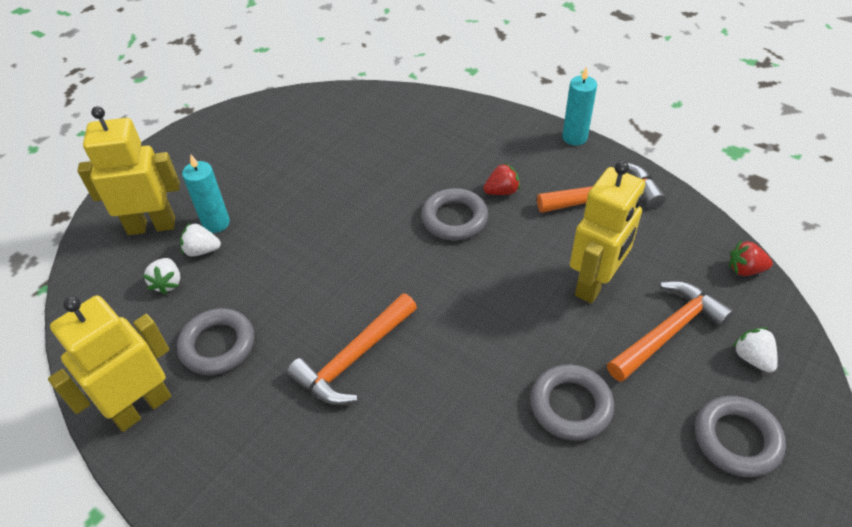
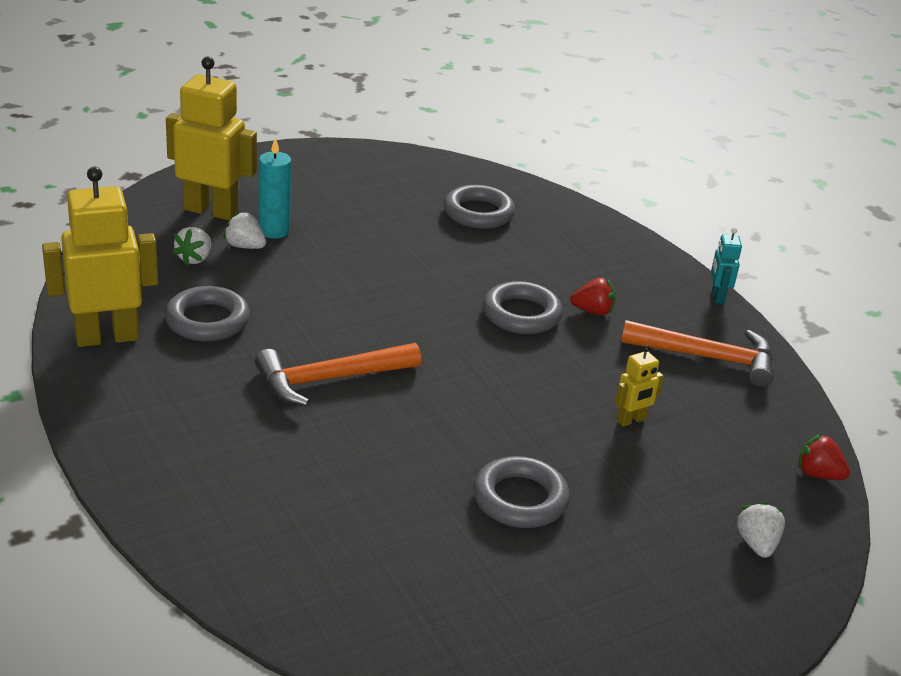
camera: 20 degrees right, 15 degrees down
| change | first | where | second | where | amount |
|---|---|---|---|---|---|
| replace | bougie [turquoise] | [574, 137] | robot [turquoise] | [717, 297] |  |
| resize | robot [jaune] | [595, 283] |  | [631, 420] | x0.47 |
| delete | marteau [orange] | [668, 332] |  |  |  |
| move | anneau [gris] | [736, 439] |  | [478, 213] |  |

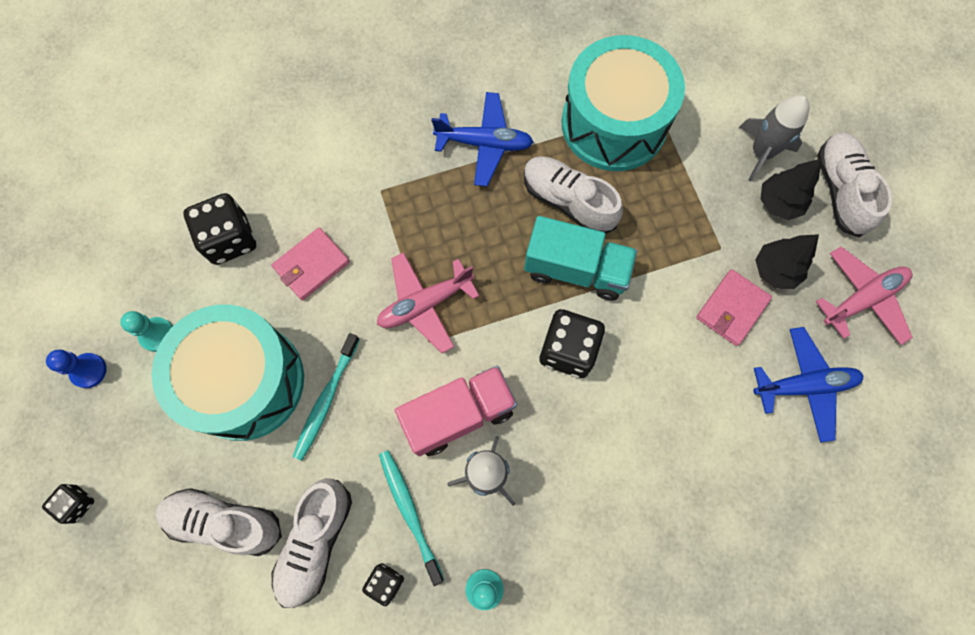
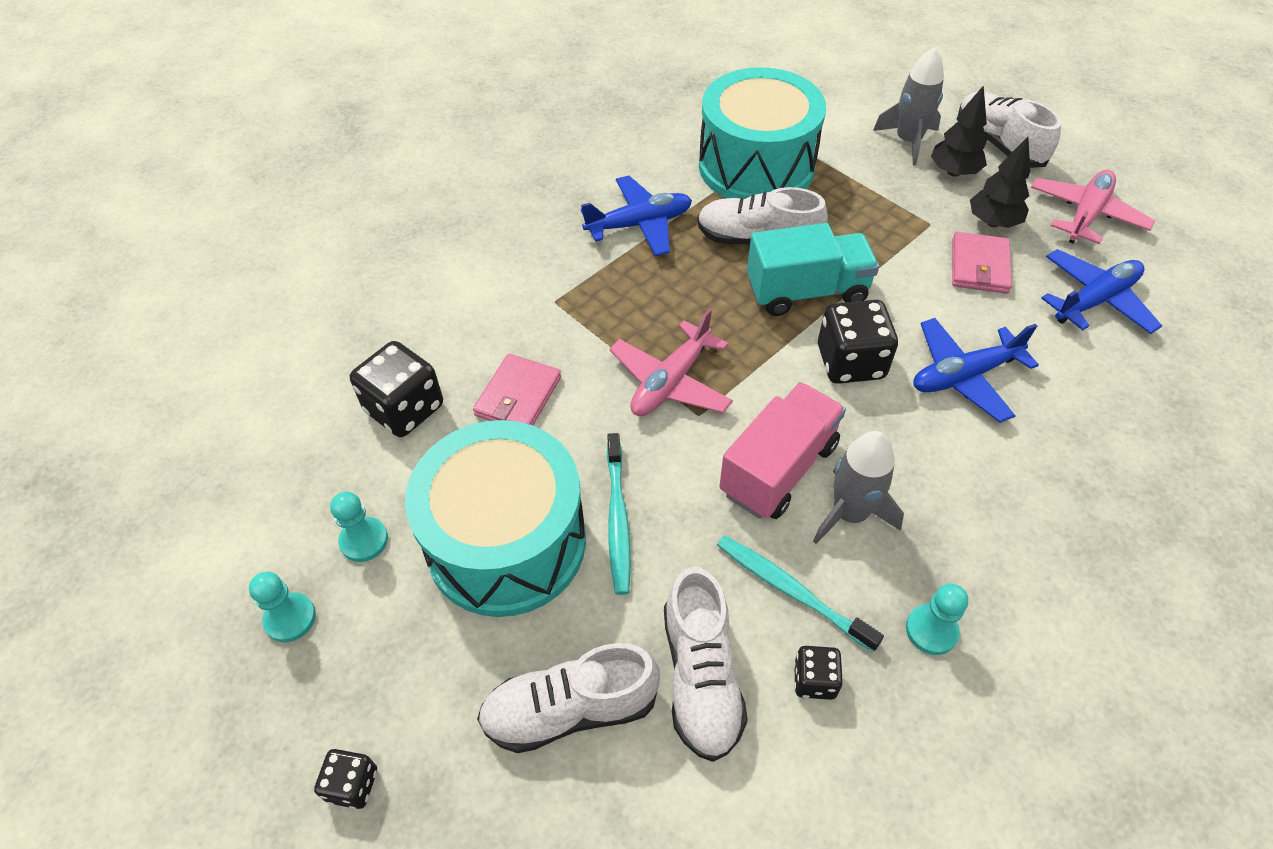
camera: 25 degrees left, 20 degrees down
| change | first | where | second | where | amount |
|---|---|---|---|---|---|
| recolor | pion [bleu] | [89, 371] | pion [turquoise] | [290, 618] |  |
| insert |  |  | avion [bleu] | [964, 376] |  |

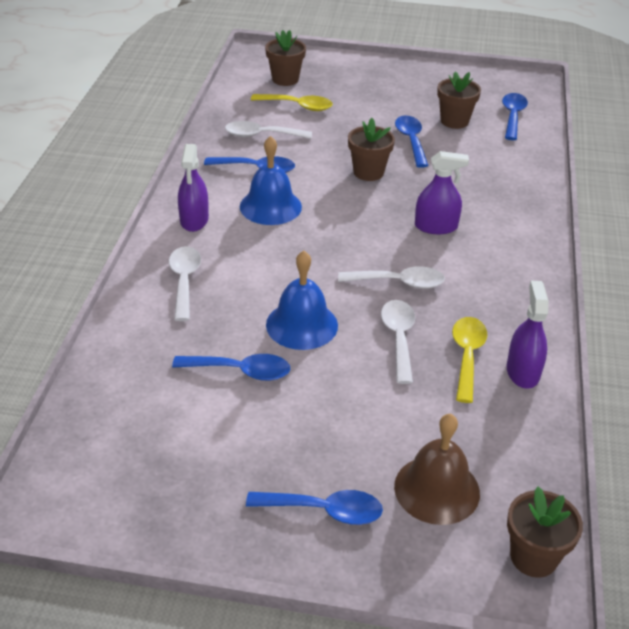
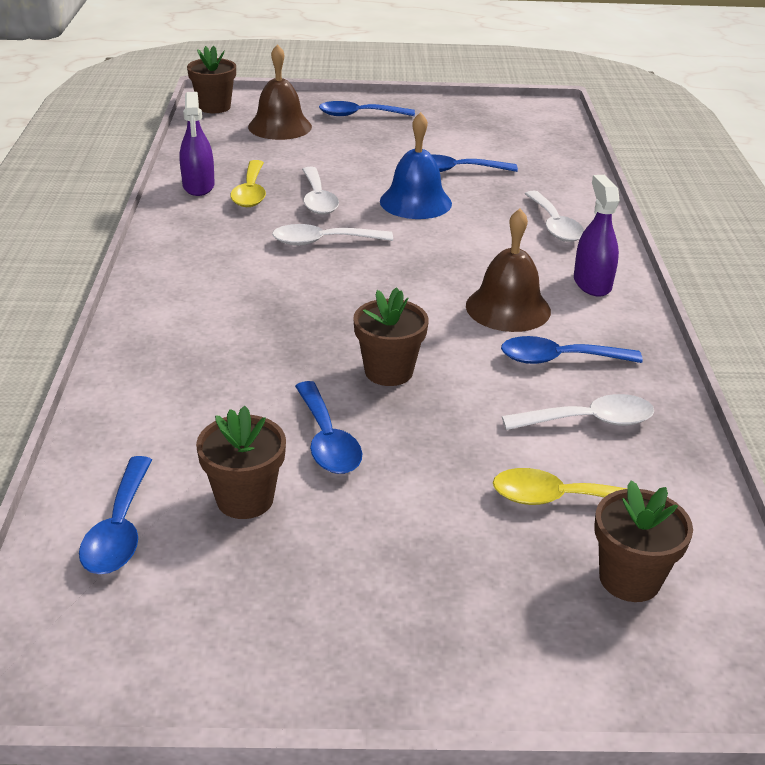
camera: 170 degrees right, 5 degrees down
| change | first | where | second | where | amount |
|---|---|---|---|---|---|
| recolor | cloche [bleu] | [270, 206] | cloche [marron] | [508, 308] |  |
| delete | vaporisateur [violet] | [436, 226] |  |  |  |

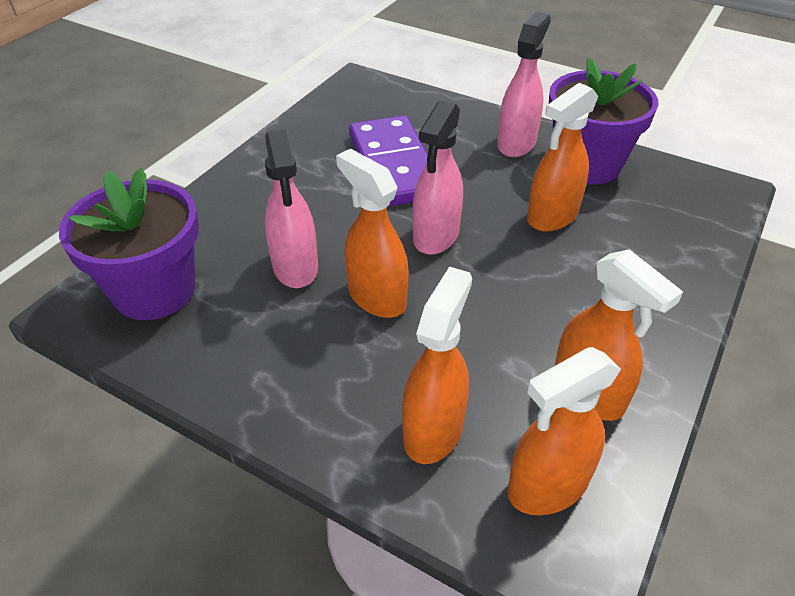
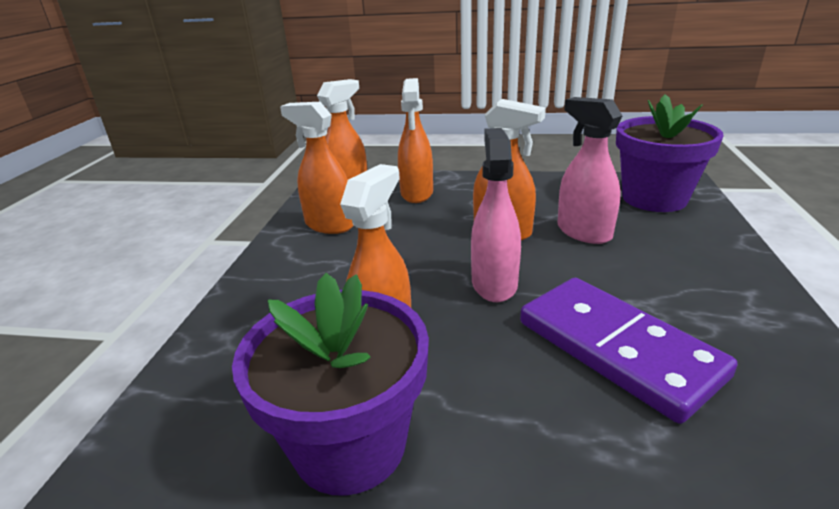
camera: 160 degrees right, 15 degrees down
| change | first | where | second | where | amount |
|---|---|---|---|---|---|
| delete | vaporisateur [rose] | [516, 143] |  |  |  |

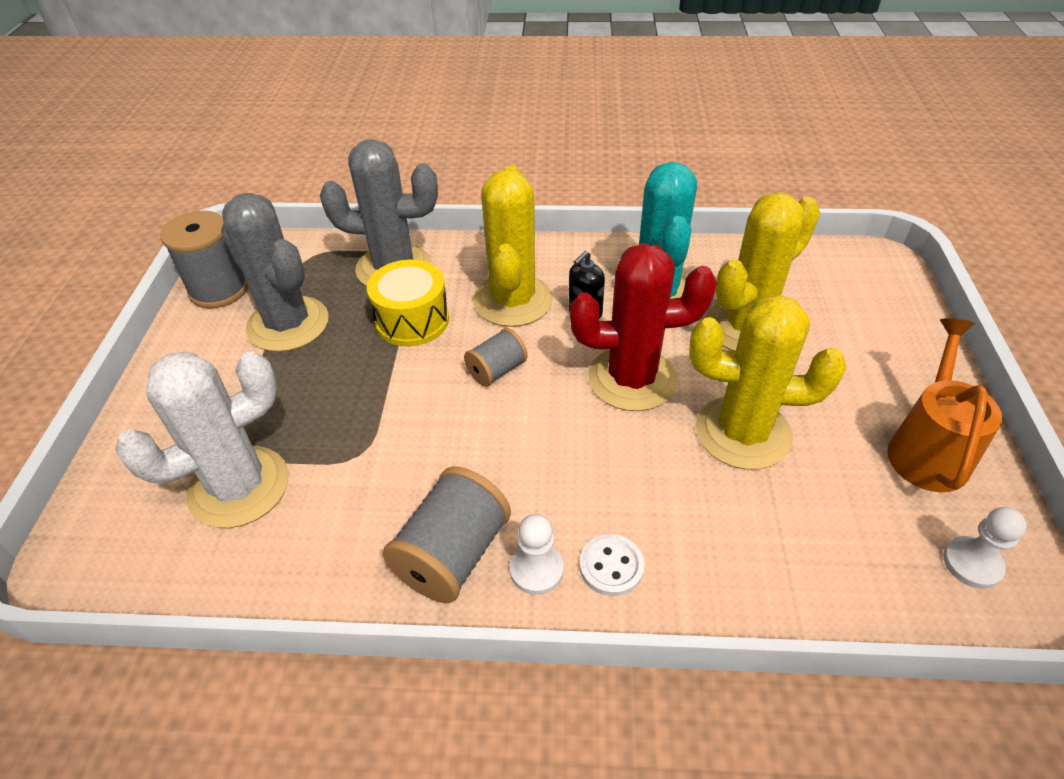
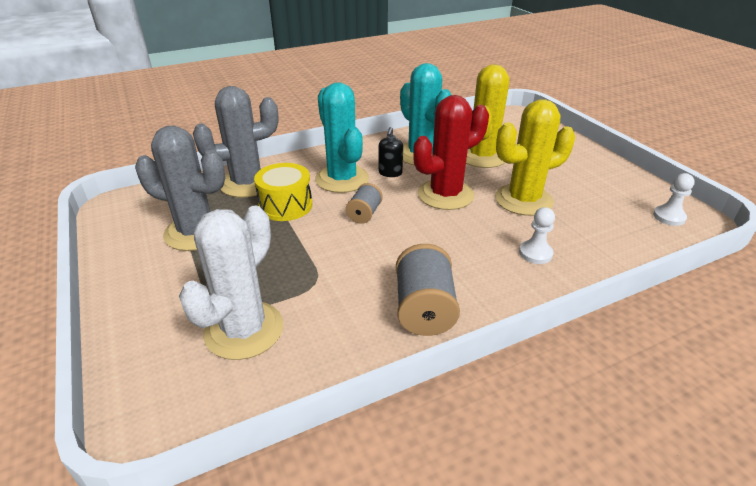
camera: 30 degrees left, 10 degrees down
| change | first | where | second | where | amount |
|---|---|---|---|---|---|
| recolor | cactus [jaune] | [513, 301] | cactus [turquoise] | [342, 179] |  |
| delete | bobine [gris] | [219, 289] |  |  |  |
| delete | arrosoir [orange] | [927, 448] |  |  |  |
| move | pion [blanc] | [536, 570] |  | [535, 253] |  |
| delete | bouton [blanc] | [611, 566] |  |  |  |

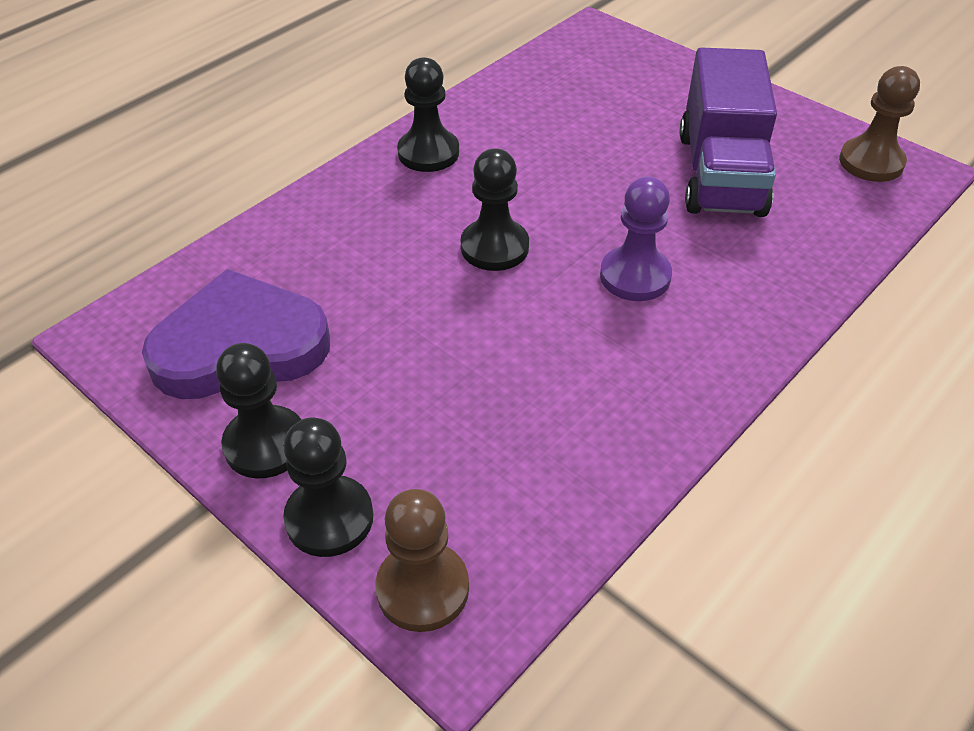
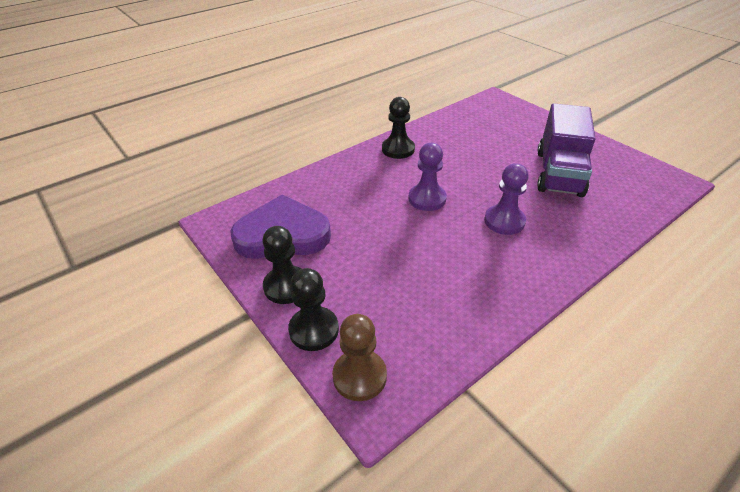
camera: 10 degrees right, 5 degrees down
| change | first | where | second | where | amount |
|---|---|---|---|---|---|
| delete | pion [marron] | [871, 162] |  |  |  |
| recolor | pion [noir] | [494, 247] | pion [violet] | [427, 199] |  |

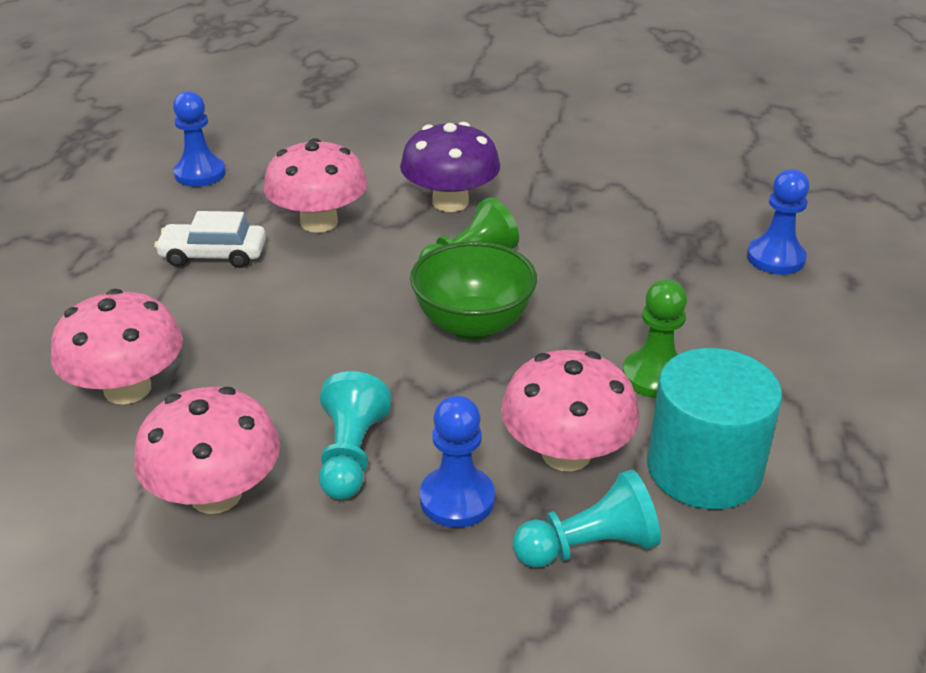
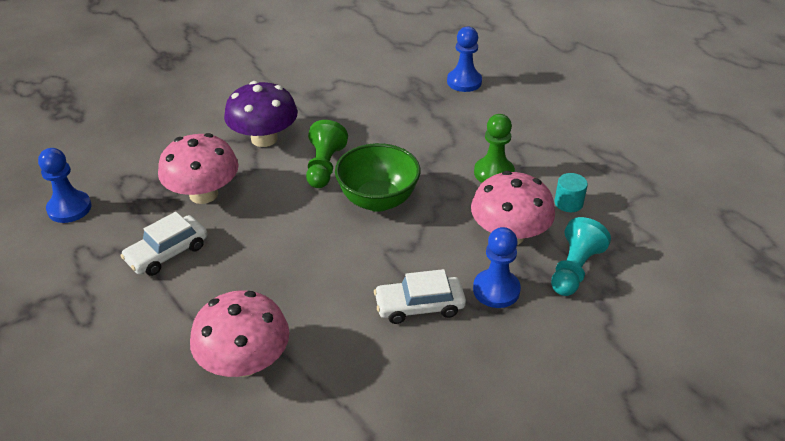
camera: 45 degrees left, 5 degrees up
| change | first | where | second | where | amount |
|---|---|---|---|---|---|
| resize | cylindre [turquoise] | [704, 469] |  | [568, 203] | x0.44 |
| replace | pion [turquoise] | [351, 455] | voiture [blanc] | [419, 306] |  |
| delete | champignon [rose] | [216, 494] |  |  |  |

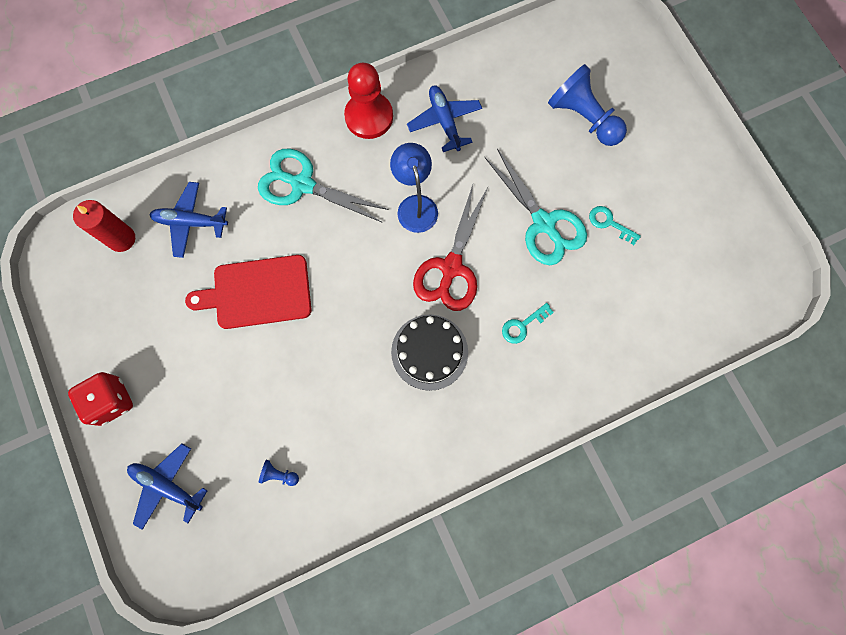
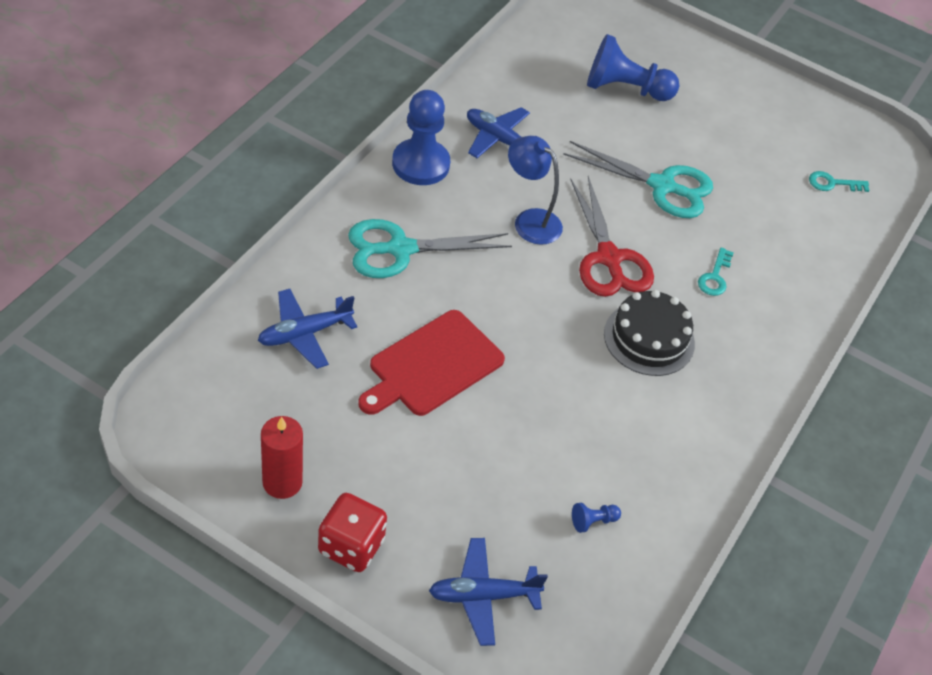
camera: 40 degrees left, 25 degrees down
| change | first | where | second | where | amount |
|---|---|---|---|---|---|
| recolor | pion [rouge] | [369, 117] | pion [bleu] | [420, 164] |  |
| move | bougie [rouge] | [121, 239] |  | [282, 482] |  |
| move | clé [turquoise] | [609, 223] |  | [832, 183] |  |

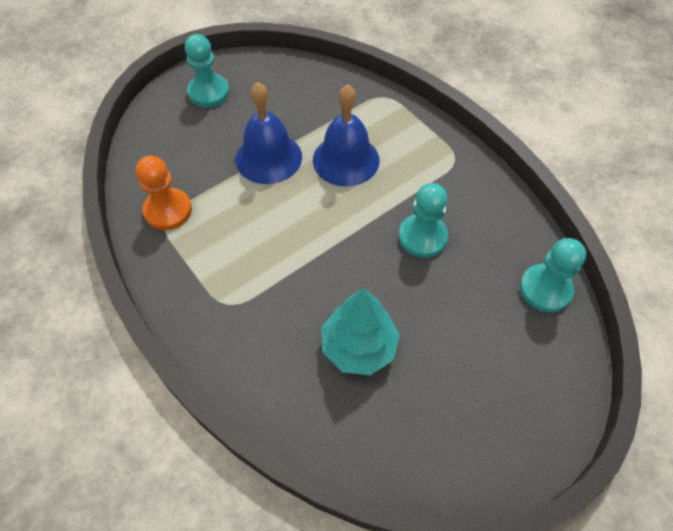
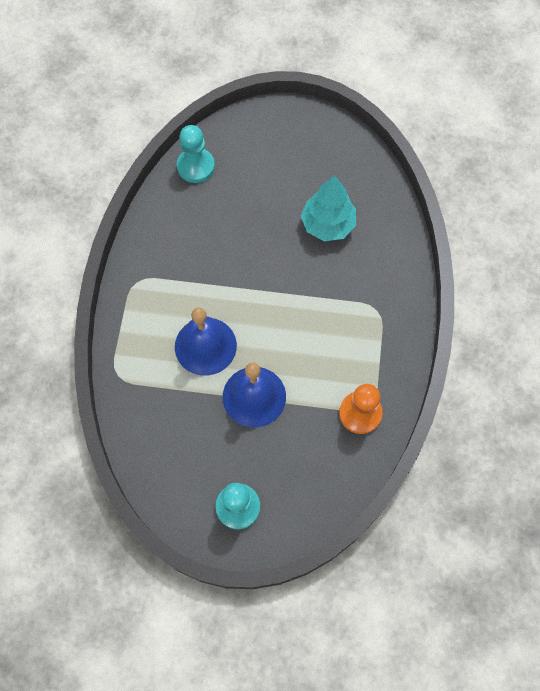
camera: 135 degrees left, 10 degrees up
| change | first | where | second | where | amount |
|---|---|---|---|---|---|
| delete | pion [turquoise] | [422, 237] |  |  |  |

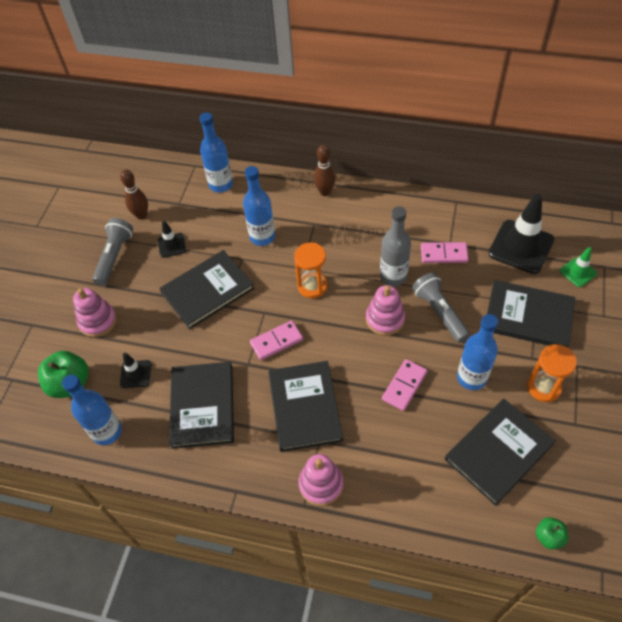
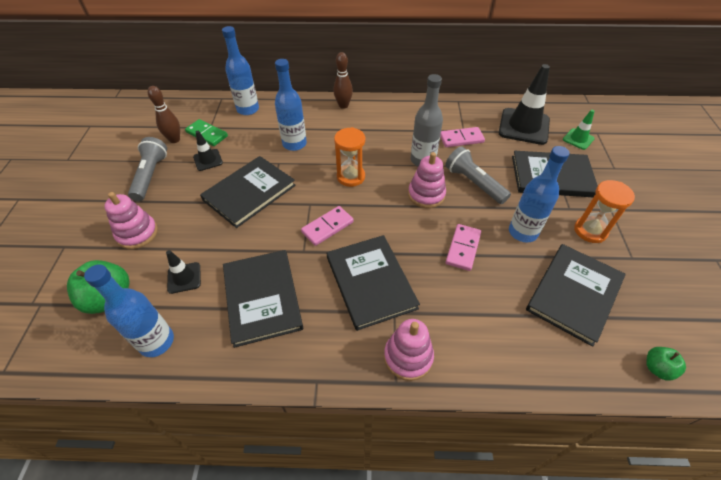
camera: 15 degrees left, 5 degrees down
| change | first | where | second | where | amount |
|---|---|---|---|---|---|
| insert |  |  | domino [vert] | [207, 134] |  |

